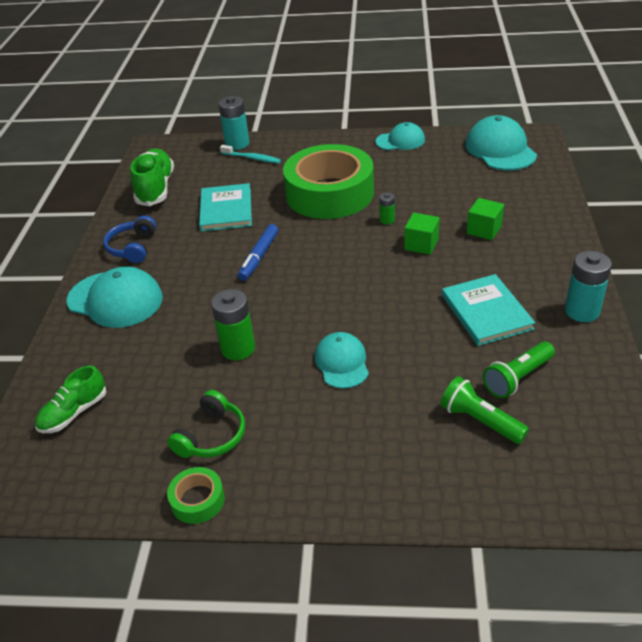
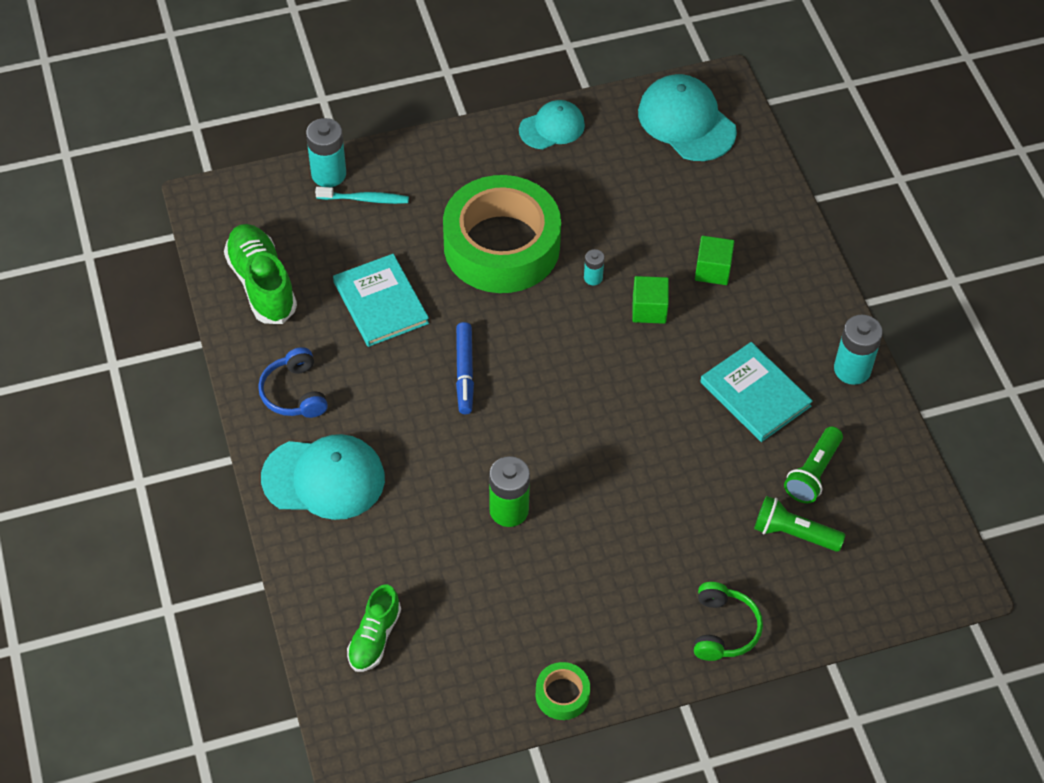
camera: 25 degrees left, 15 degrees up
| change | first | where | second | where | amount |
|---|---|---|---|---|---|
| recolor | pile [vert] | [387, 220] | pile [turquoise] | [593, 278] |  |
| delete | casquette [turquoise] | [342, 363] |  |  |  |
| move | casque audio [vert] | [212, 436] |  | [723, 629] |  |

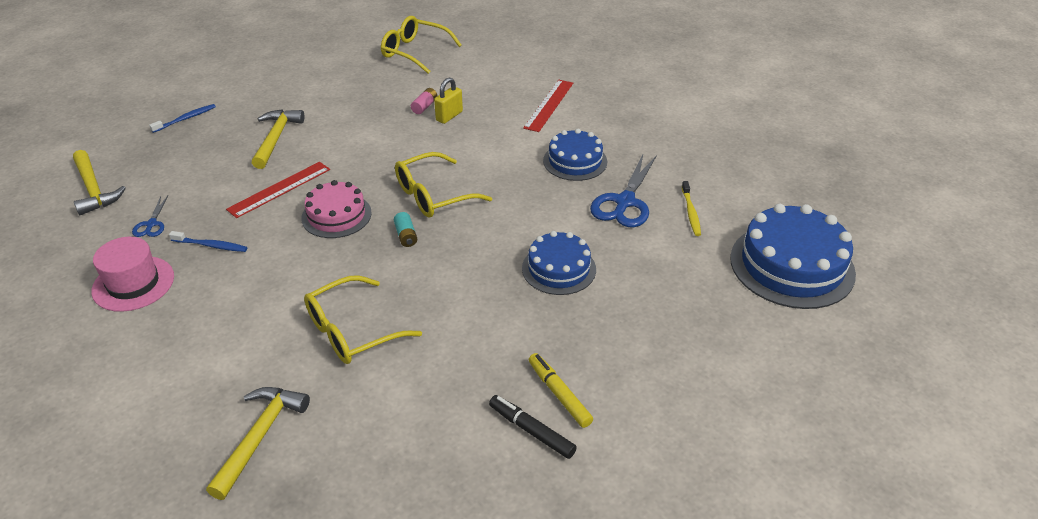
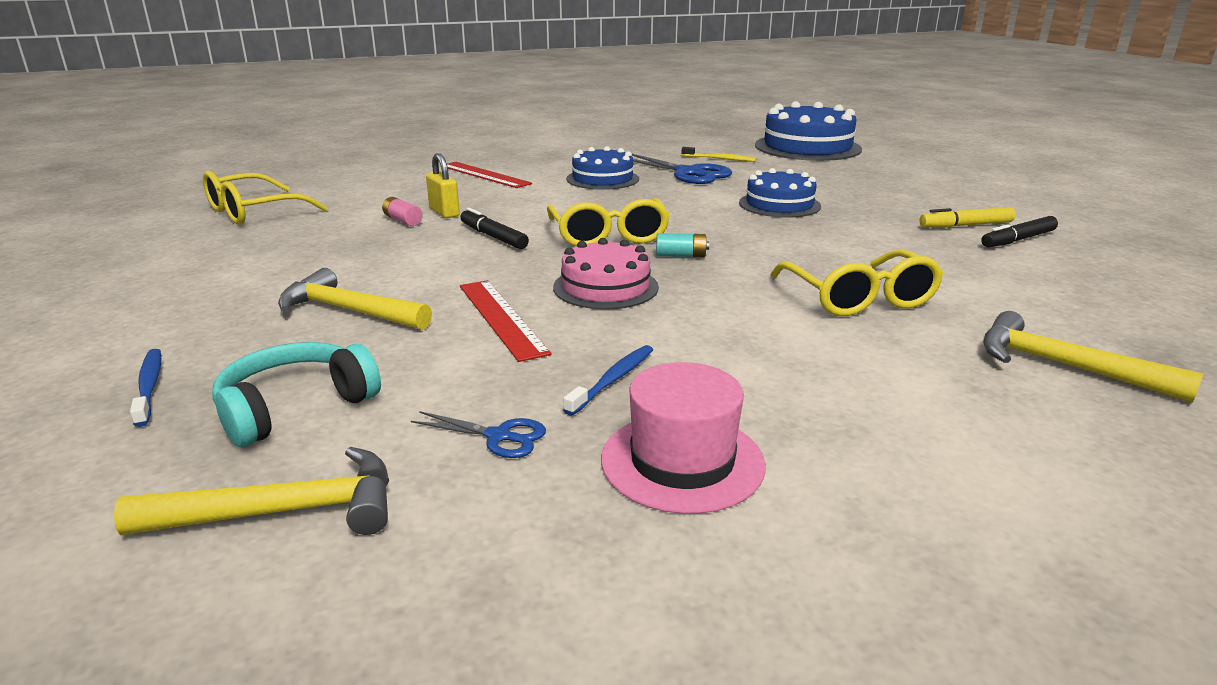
camera: 70 degrees left, 15 degrees down
| change | first | where | second | where | amount |
|---|---|---|---|---|---|
| insert |  |  | feutre [noir] | [493, 237] |  |
| insert |  |  | casque audio [turquoise] | [295, 407] |  |

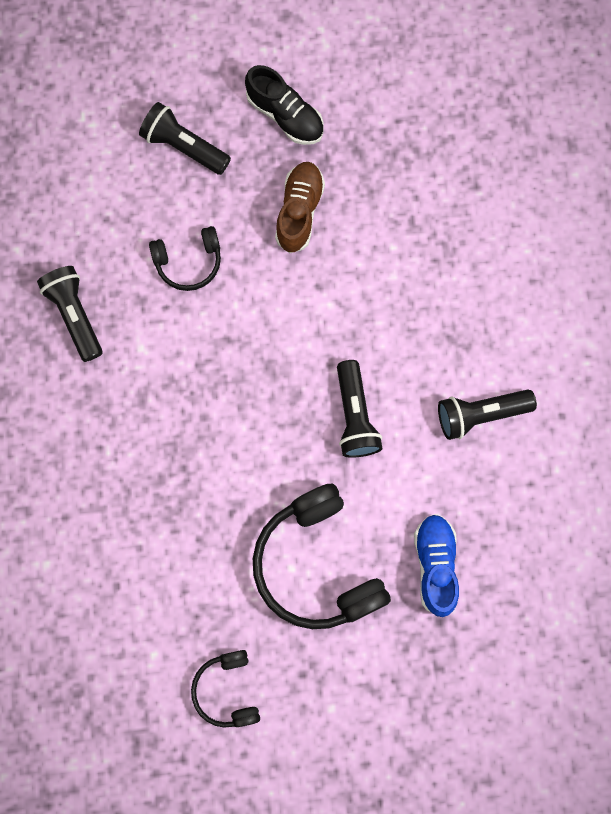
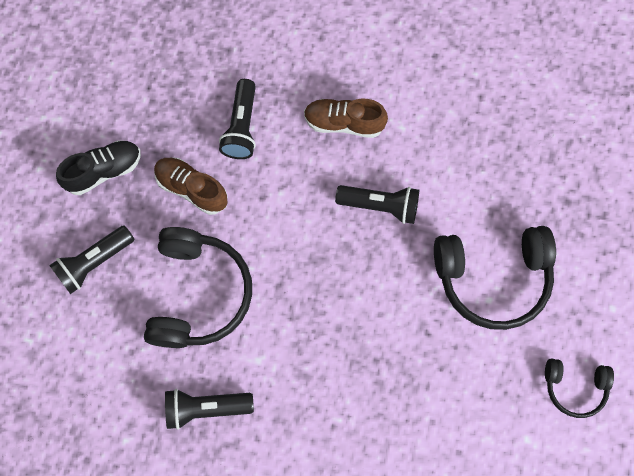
camera: 70 degrees left, 5 degrees down
| change | first | where | second | where | amount |
|---|---|---|---|---|---|
| resize | casque audio [noir] | [188, 261] |  | [198, 293] | x1.86 |
| move | lampe de poche [noir] | [480, 414] |  | [242, 127] |  |
| delete | chaussure [bleu] | [435, 565] |  |  |  |
| insert |  |  | chaussure [marron] | [344, 123] |  |

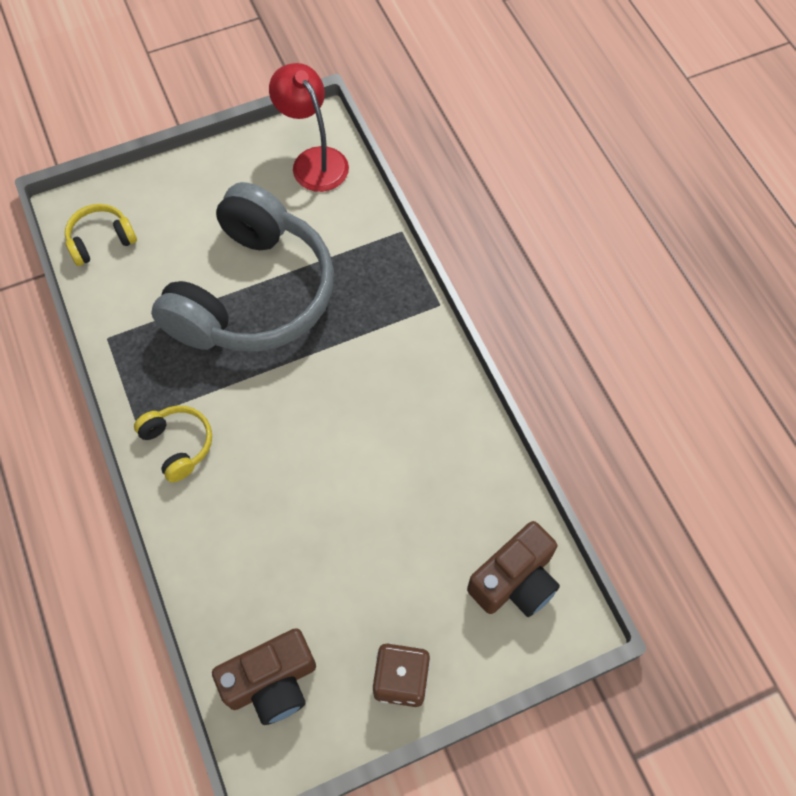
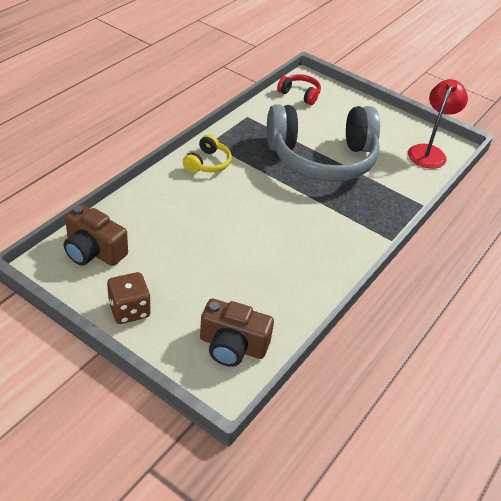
camera: 55 degrees right, 20 degrees down
| change | first | where | second | where | amount |
|---|---|---|---|---|---|
| recolor | casque audio [jaune] | [101, 240] | casque audio [rouge] | [300, 94] |  |

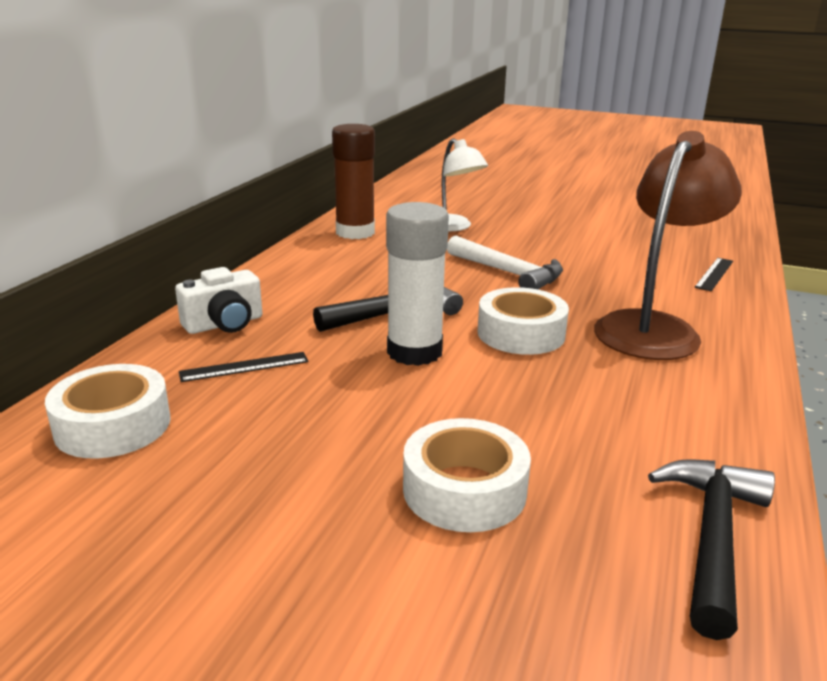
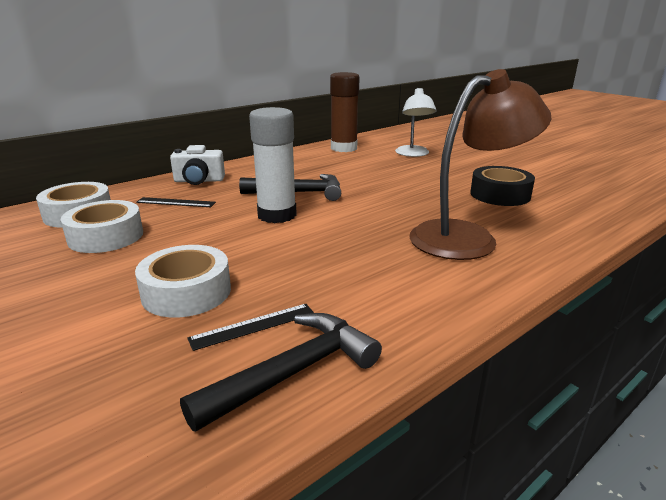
camera: 30 degrees right, 0 degrees up
| change | first | where | second | where | amount |
|---|---|---|---|---|---|
| delete | marteau [blanc] | [508, 273] |  |  |  |
| move | règle [noir] | [714, 274] |  | [253, 326] |  |
| move | ruban adhésif [blanc] | [521, 333] |  | [106, 236] |  |
| insert |  |  | ruban adhésif [noir] | [500, 195] |  |

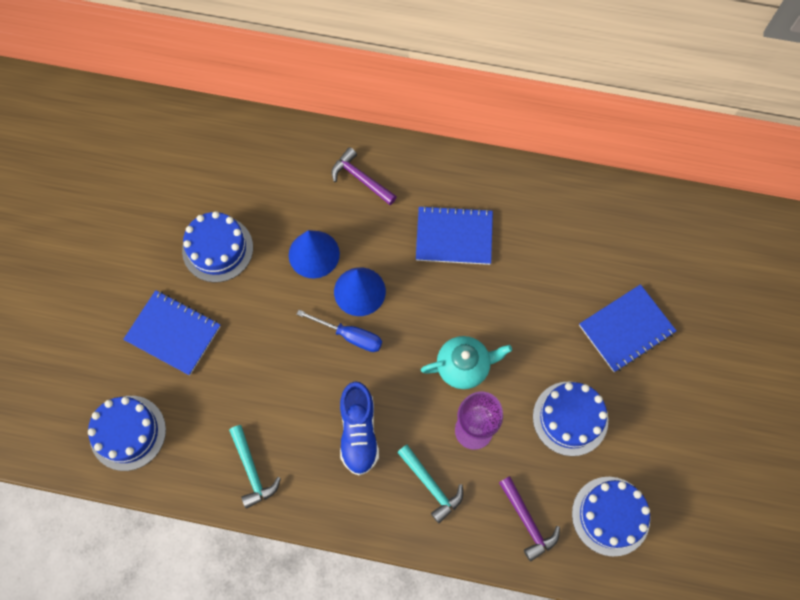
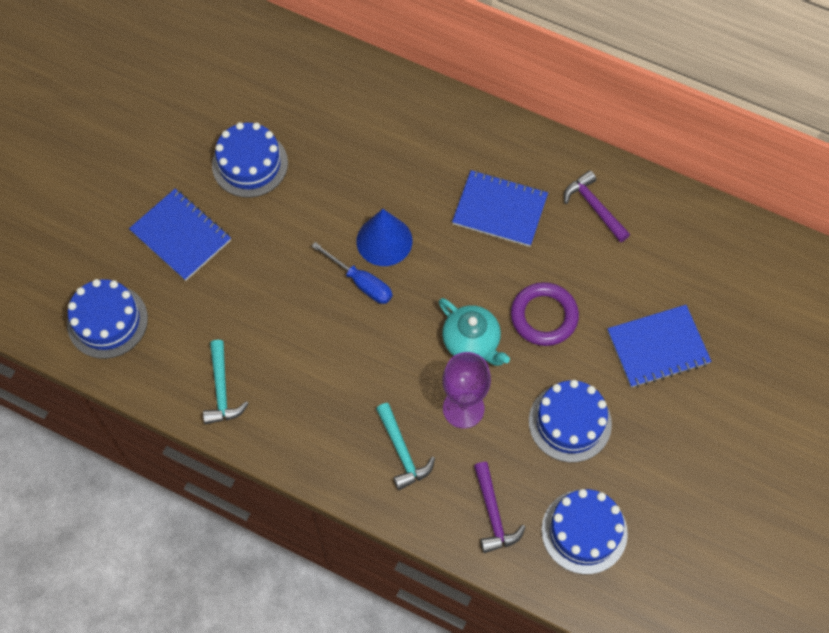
camera: 15 degrees right, 5 degrees down
| change | first | where | second | where | amount |
|---|---|---|---|---|---|
| move | marteau [violet] | [361, 179] |  | [594, 207] |  |
| delete | cône [bleu] | [314, 254] |  |  |  |
| rotate | théière [turquoise] | [464, 366] |  | [471, 342] | 45 degrees clockwise |
| delete | chaussure [bleu] | [358, 432] |  |  |  |
| insert |  |  | anneau [violet] | [544, 316] |  |

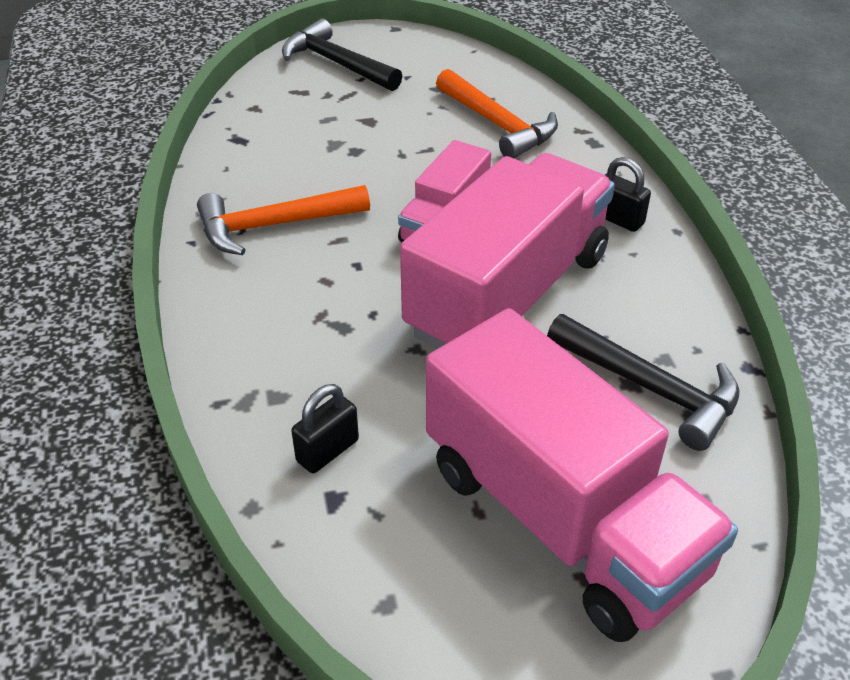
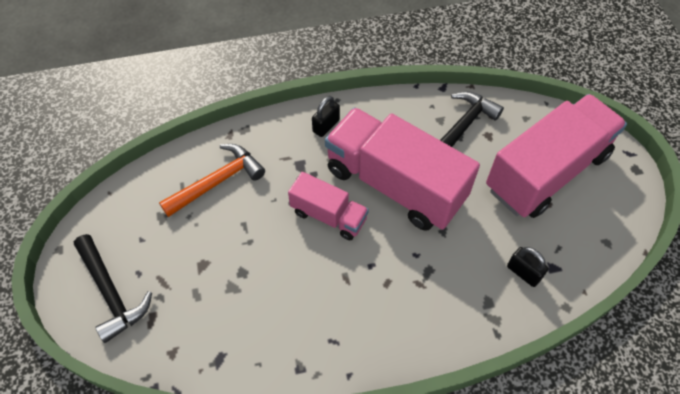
camera: 90 degrees left, 15 degrees up
| change | first | where | second | where | amount |
|---|---|---|---|---|---|
| rotate | marteau [noir] | [337, 64] |  | [111, 292] | 75 degrees counterclockwise |
| delete | marteau [orange] | [274, 225] |  |  |  |

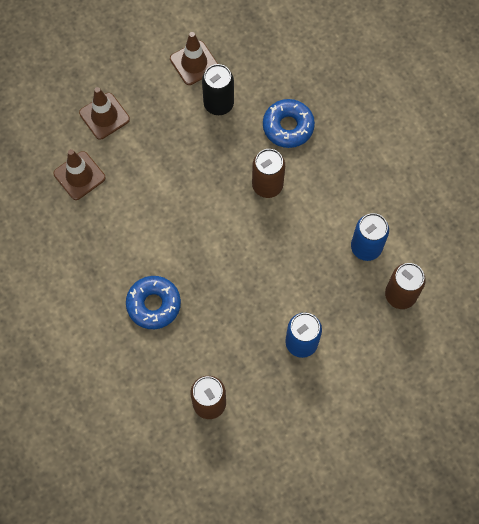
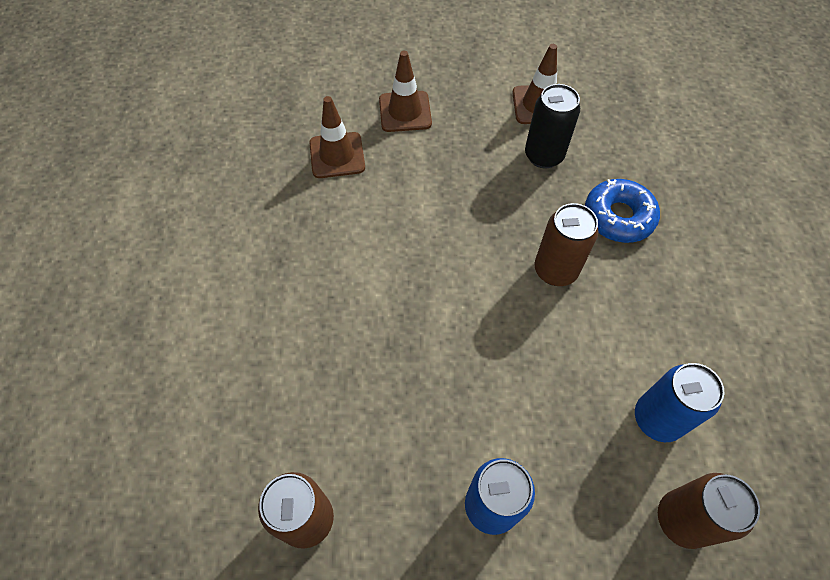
camera: 30 degrees right, 10 degrees down
| change | first | where | second | where | amount |
|---|---|---|---|---|---|
| delete | beignet [bleu] | [153, 304] |  |  |  |

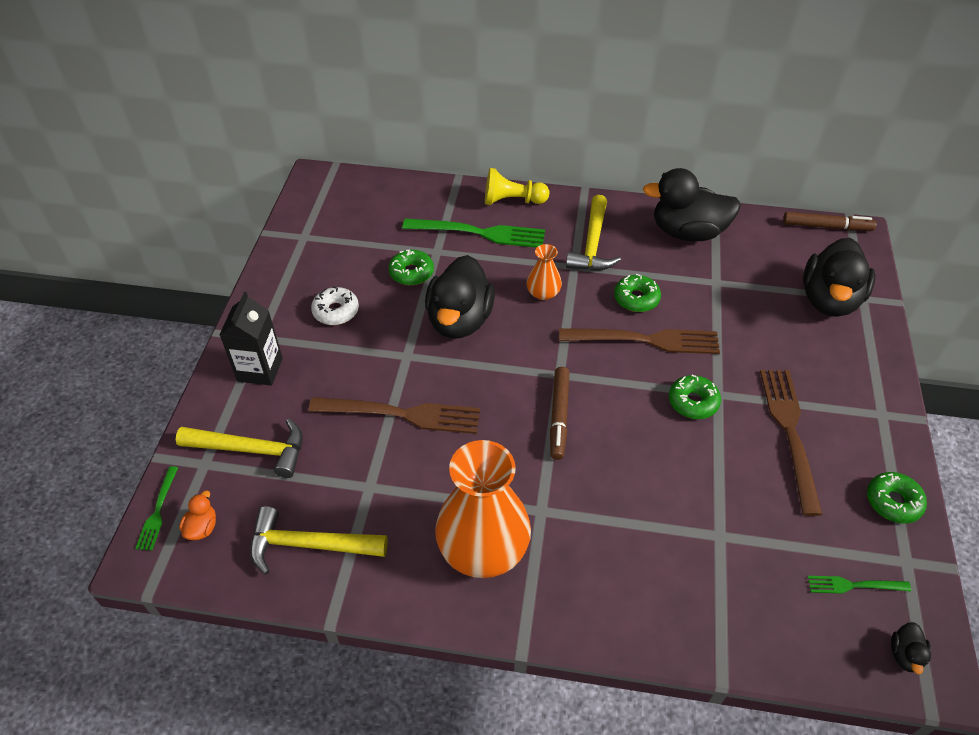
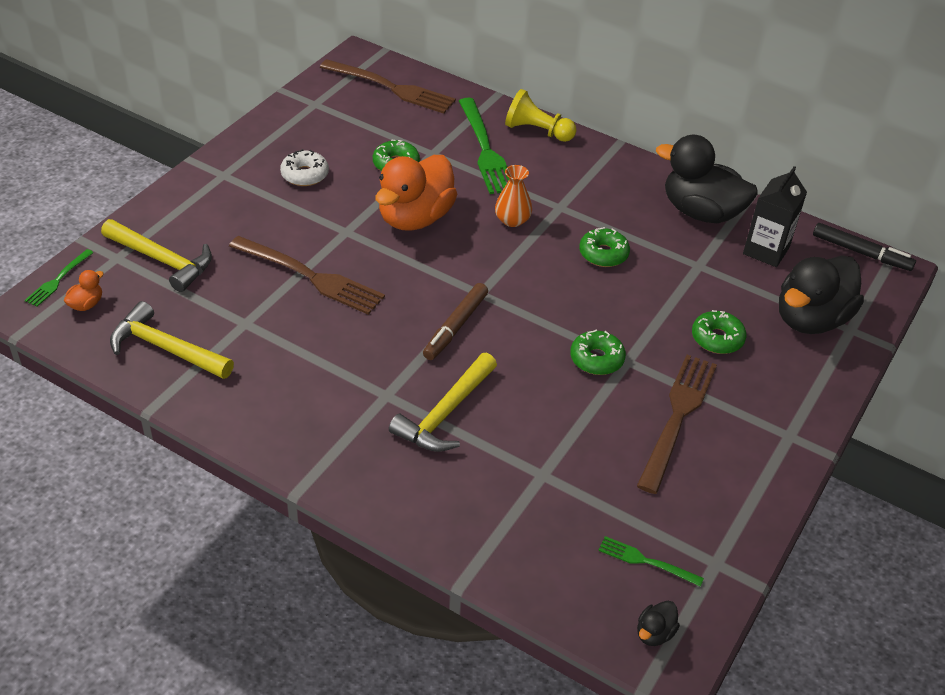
camera: 20 degrees right, 5 degrees down
| change | first | where | second | where | amount |
|---|---|---|---|---|---|
| move | marteau [jaune] | [592, 244] |  | [445, 413] |  |
| recolor | feutre [marron] | [827, 227] | feutre [noir] | [861, 253] |  |
| rotate | fourchette [vert] | [480, 233] |  | [485, 150] | 45 degrees clockwise |
| recolor | canard [noir] | [459, 320] | canard [orange] | [415, 218] |  |
| move | brique de lait [noir] | [260, 369] |  | [766, 250] |  |
| move | fourchette [marron] | [646, 340] |  | [392, 88] |  |
| delete | vase [orange] | [483, 548] |  |  |  |
| move | beignet [vert] | [893, 502] |  | [717, 338] |  |

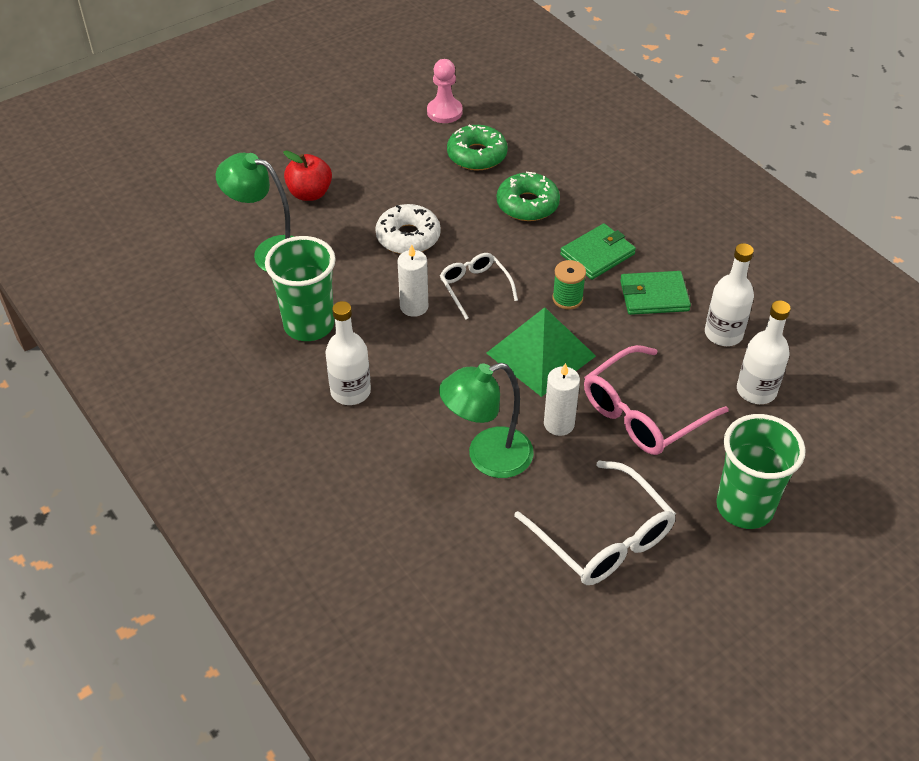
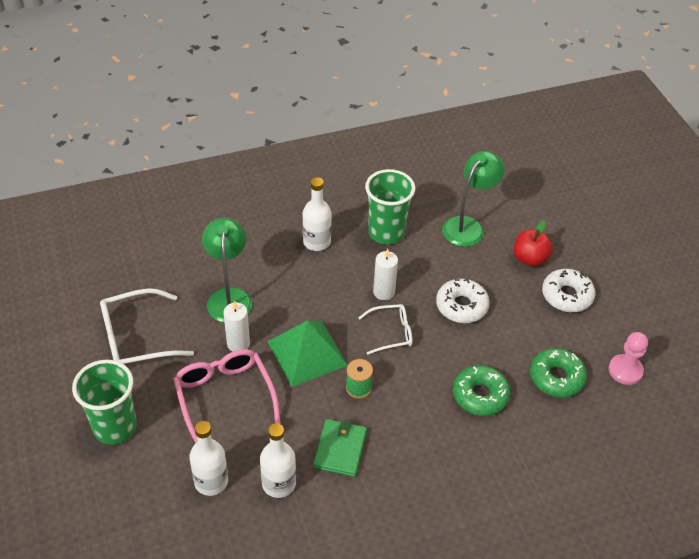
camera: 105 degrees right, 0 degrees up
| change | first | where | second | where | amount |
|---|---|---|---|---|---|
| delete | portefeuille [vert] | [597, 254] |  |  |  |
| insert |  |  | beignet [blanc] | [567, 296] |  |

